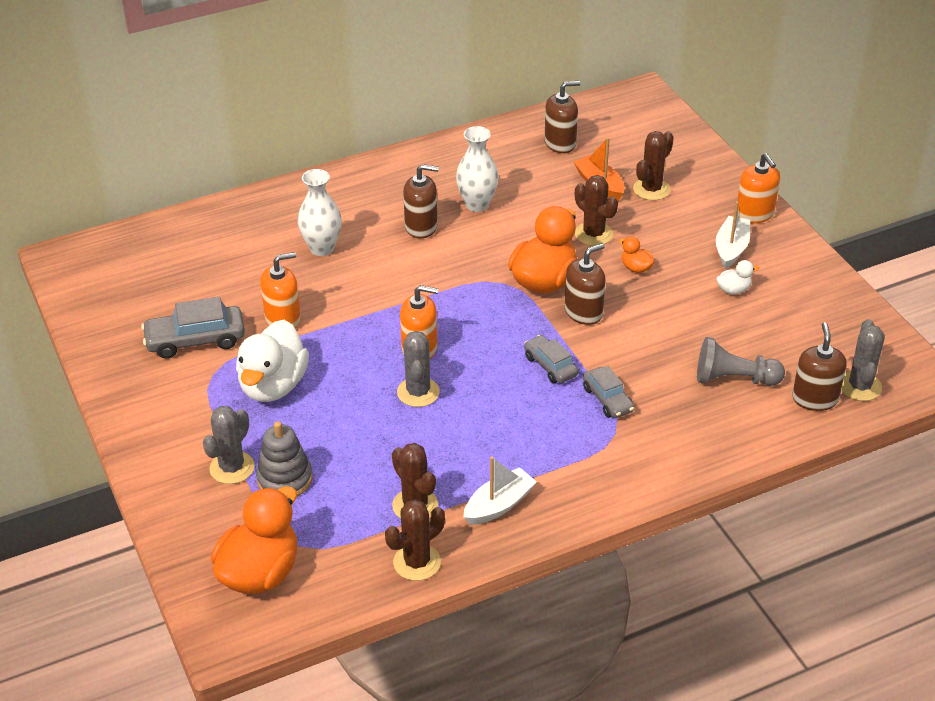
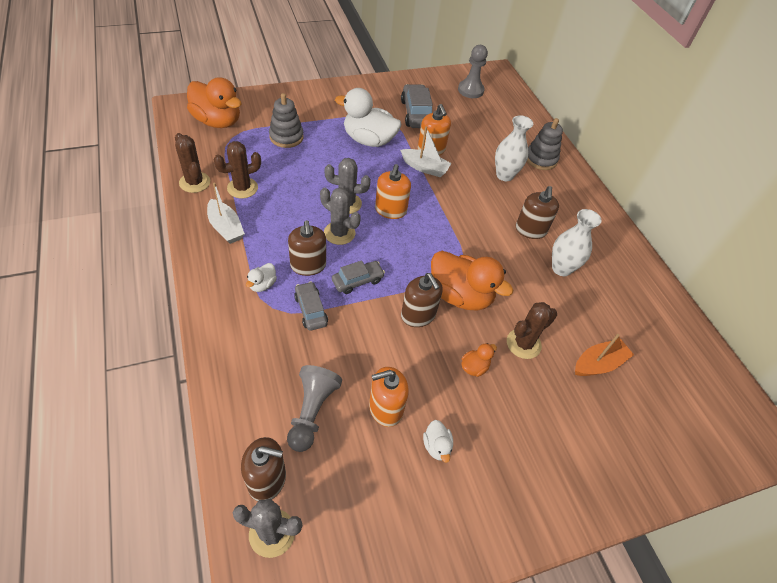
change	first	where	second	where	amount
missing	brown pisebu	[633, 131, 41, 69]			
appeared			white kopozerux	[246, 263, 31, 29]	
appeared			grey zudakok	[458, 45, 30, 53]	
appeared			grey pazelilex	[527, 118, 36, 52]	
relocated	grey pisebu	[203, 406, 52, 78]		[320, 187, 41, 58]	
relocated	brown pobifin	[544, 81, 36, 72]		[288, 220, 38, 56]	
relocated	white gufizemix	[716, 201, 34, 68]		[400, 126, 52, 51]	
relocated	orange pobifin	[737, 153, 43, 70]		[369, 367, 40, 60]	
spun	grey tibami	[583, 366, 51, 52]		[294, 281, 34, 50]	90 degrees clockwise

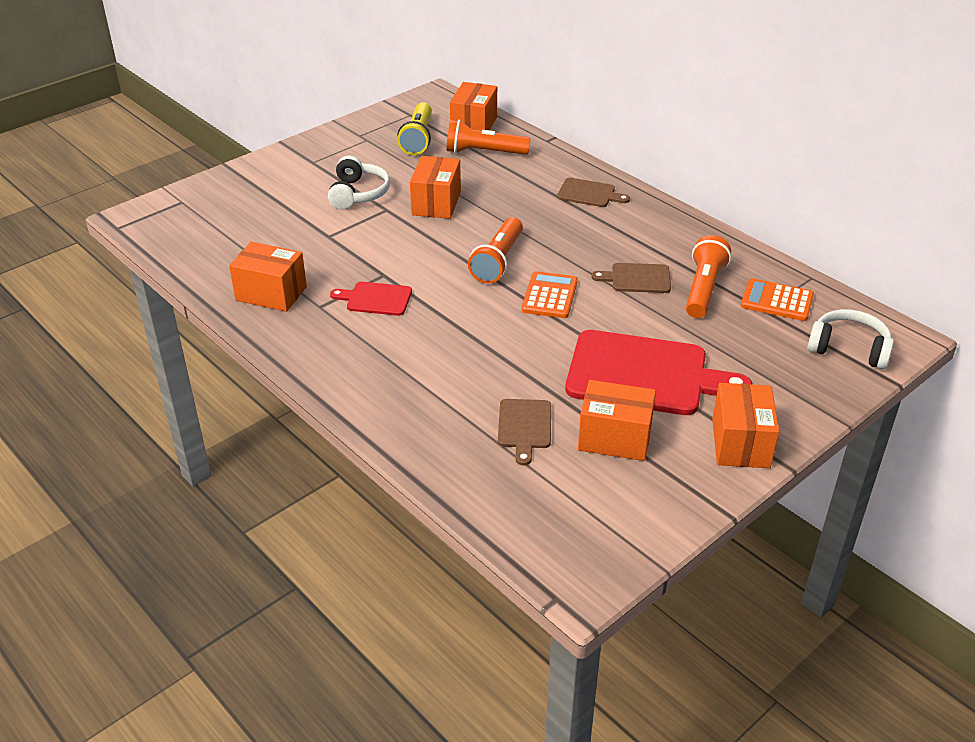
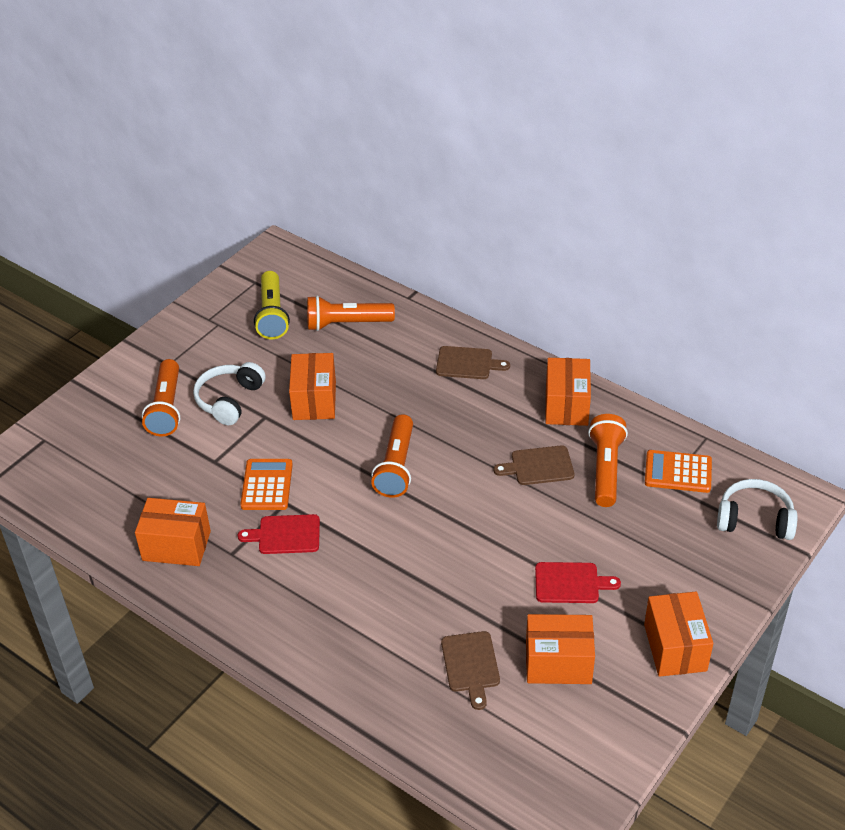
change	first	where	second	where	amount
appeared			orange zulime	[142, 359, 38, 78]	
relocated	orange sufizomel	[450, 82, 47, 49]		[545, 358, 46, 68]	
relocated	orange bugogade	[521, 271, 57, 47]		[240, 459, 53, 51]	
spun	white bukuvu	[328, 155, 62, 55]		[193, 362, 73, 63]	150 degrees counterclockwise
size	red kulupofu	[565, 330, 187, 85]		[535, 562, 86, 41]	x0.49

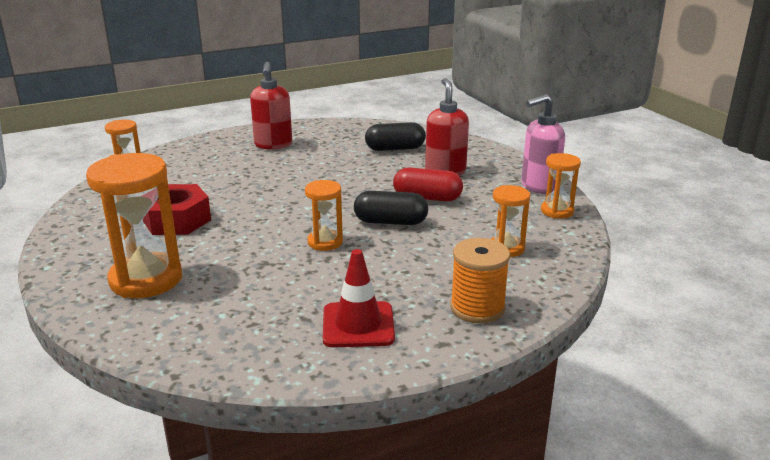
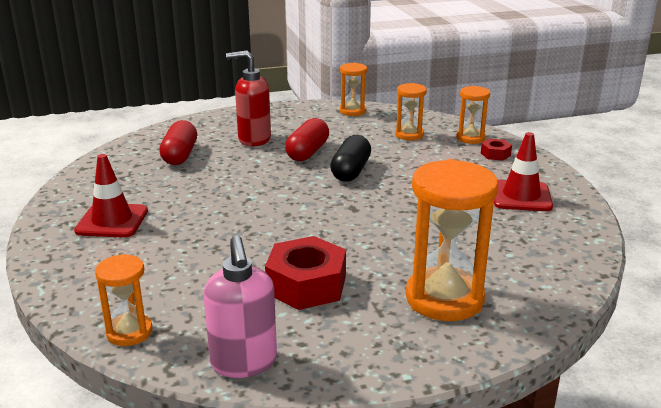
change	first	where	second	where	amount
relocated	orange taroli	[305, 180, 38, 71]		[456, 86, 34, 58]	
relocated	pink pobifin	[521, 94, 44, 100]		[204, 236, 73, 142]	
exchanged	red pobifin	[250, 62, 42, 88]	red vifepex	[74, 154, 74, 84]	
exchanged	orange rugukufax	[450, 238, 60, 85]	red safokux	[481, 139, 31, 22]	
colour	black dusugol	[365, 122, 61, 29]	red dusugol	[159, 120, 38, 45]	

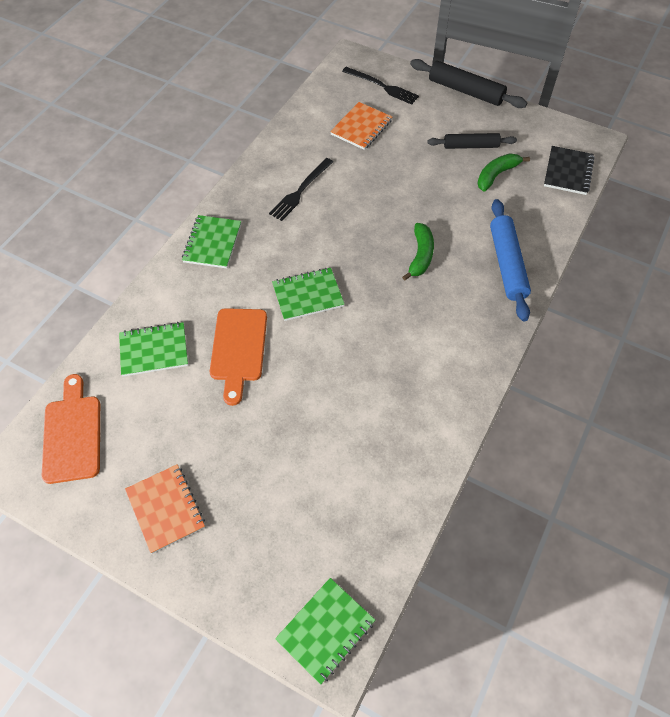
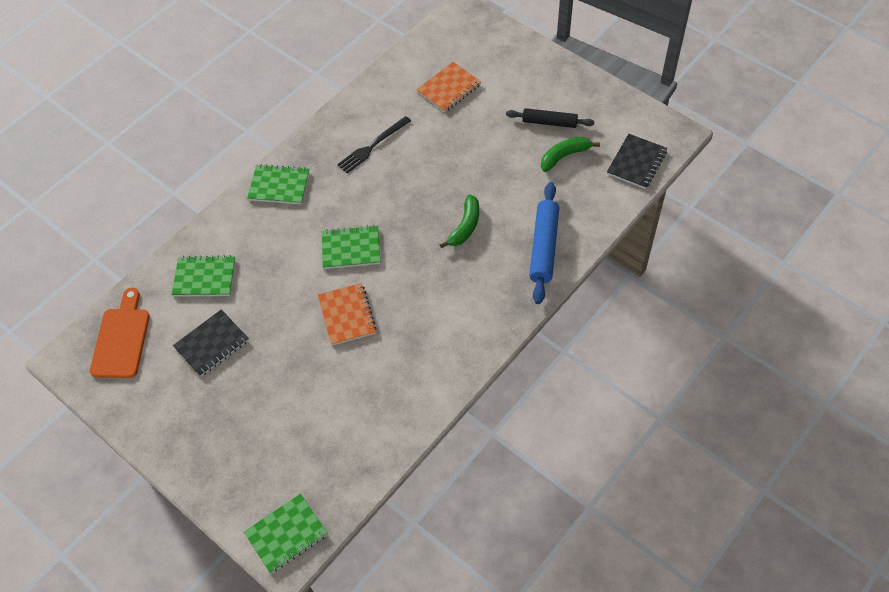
change	first	where	second	where	amount
missing	orange kulupofu	[210, 308, 57, 98]			
missing	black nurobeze	[342, 67, 77, 38]			
missing	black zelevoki	[410, 59, 117, 49]			
appeared			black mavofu	[173, 309, 76, 68]	
relocated	orange mavofu	[125, 464, 80, 90]		[318, 283, 58, 63]	
spun	green mavofu	[182, 215, 59, 53]		[247, 164, 62, 40]	75 degrees clockwise

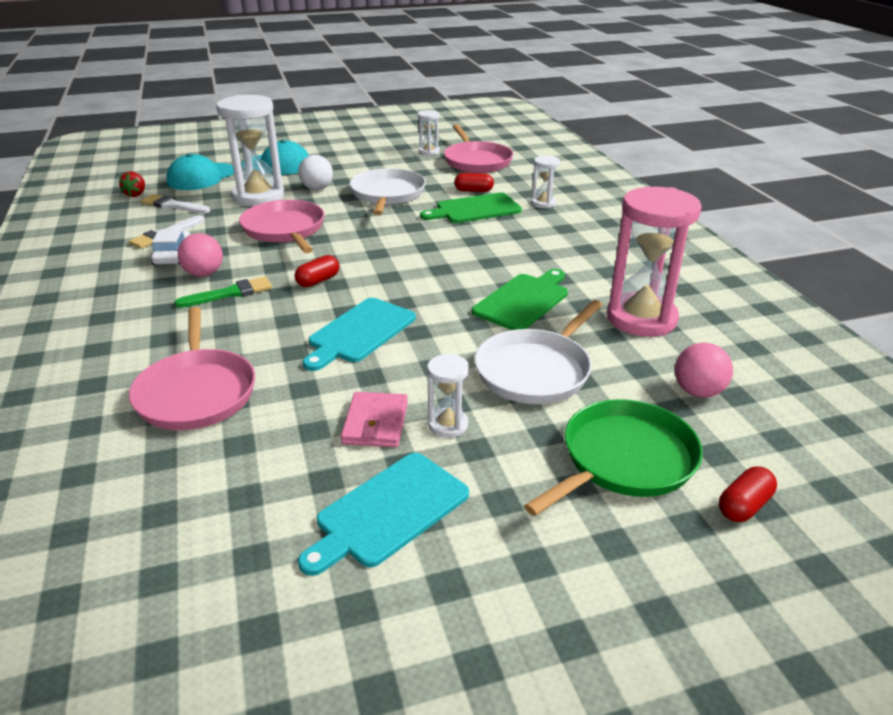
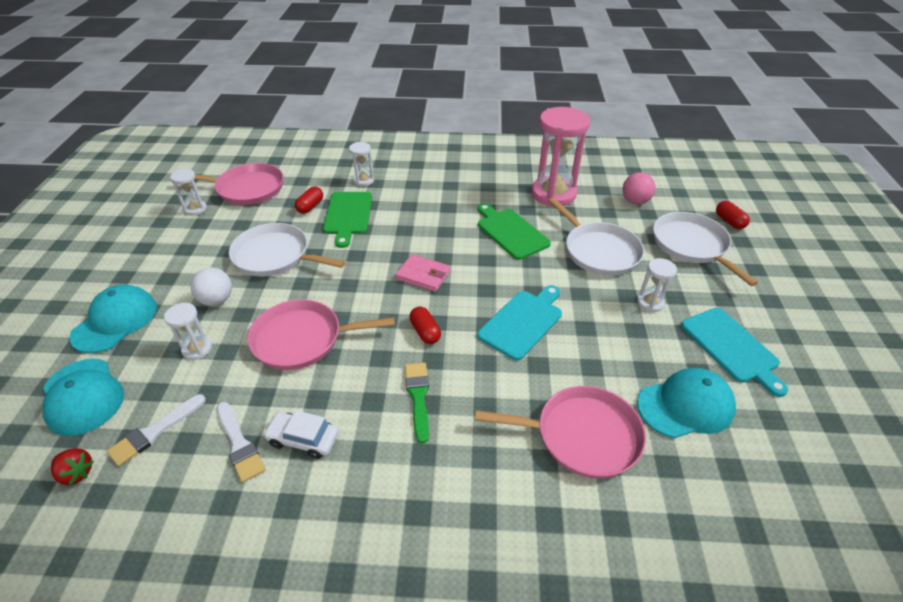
change	first	where	second	where	amount
missing	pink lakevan	[178, 233, 45, 44]			
appeared			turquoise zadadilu	[637, 368, 99, 70]	
relocated	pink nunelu	[341, 392, 67, 55]		[395, 254, 56, 38]	
colour	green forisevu	[524, 399, 179, 117]	white forisevu	[653, 212, 105, 74]	
spun	turquoise kulupofu	[303, 298, 113, 73]		[477, 285, 85, 75]	105 degrees counterclockwise
size	white taroli	[216, 95, 69, 111]		[164, 303, 48, 57]	x0.47

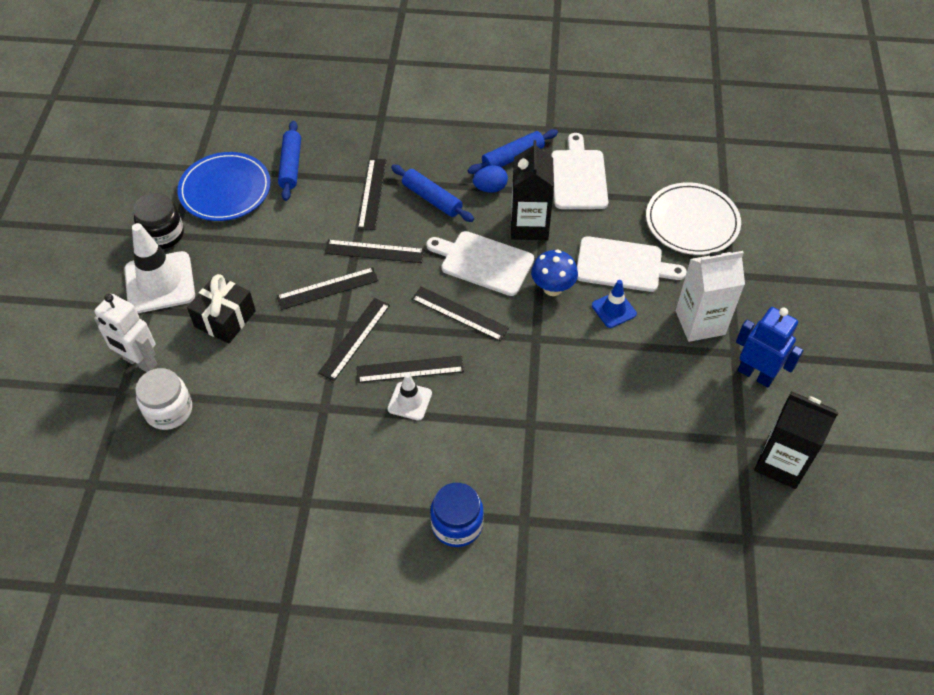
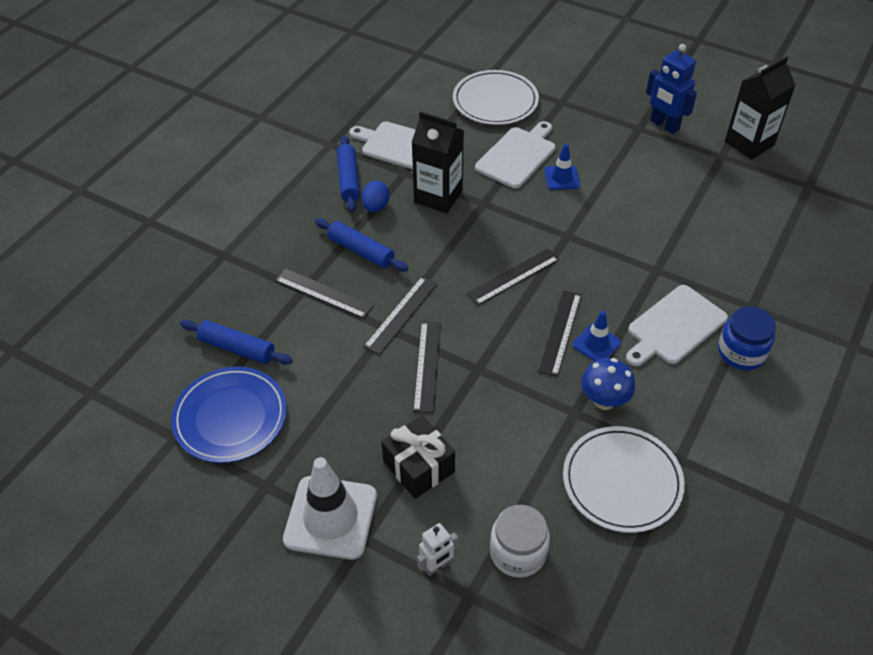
change	first	where	second	where	amount
missing	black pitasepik	[133, 193, 51, 56]			
missing	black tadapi	[318, 298, 72, 83]			
missing	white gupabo	[676, 251, 69, 91]			
appeared			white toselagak	[563, 426, 122, 107]	
relocated	white kulupofu	[426, 231, 108, 65]		[626, 285, 102, 81]	
relocated	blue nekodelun	[531, 249, 47, 47]		[581, 358, 54, 52]	
colour	white vifepex	[388, 373, 44, 48]	blue vifepex	[572, 310, 49, 51]	
spun	blue zelevoki	[391, 165, 83, 57]		[315, 218, 94, 54]	60 degrees clockwise
spun	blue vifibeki	[736, 307, 67, 80]		[646, 44, 51, 90]	105 degrees counterclockwise
size	white vifibeki	[94, 294, 63, 78]		[417, 523, 41, 53]	x0.61

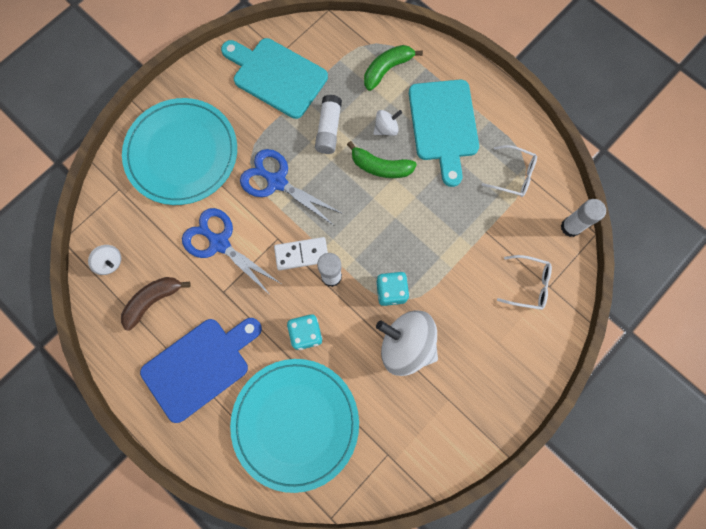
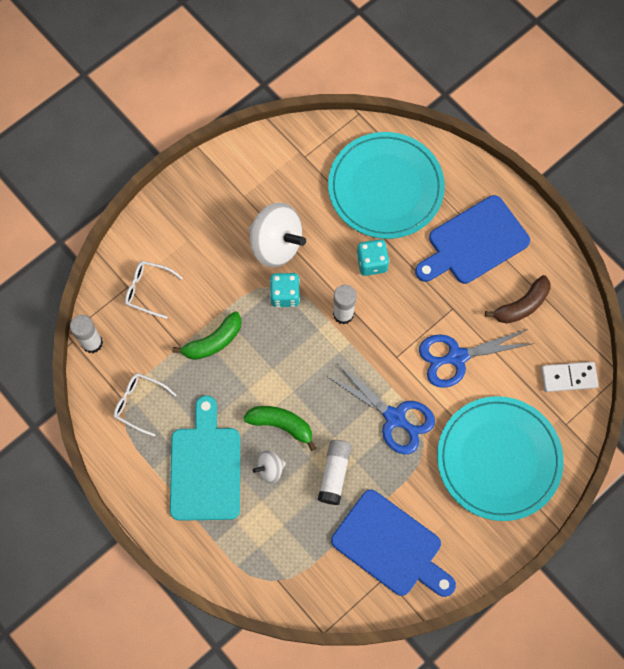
change	first	where	second	where	amount
missing	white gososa	[88, 245, 33, 30]			
relocated	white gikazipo	[274, 237, 54, 33]		[541, 362, 58, 30]	
relocated	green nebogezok	[364, 45, 59, 46]		[172, 311, 69, 49]	
colour	turquoise kulupofu	[221, 38, 107, 81]	blue kulupofu	[331, 490, 125, 107]	
spun	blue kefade	[182, 208, 99, 88]		[419, 329, 116, 59]	120 degrees clockwise

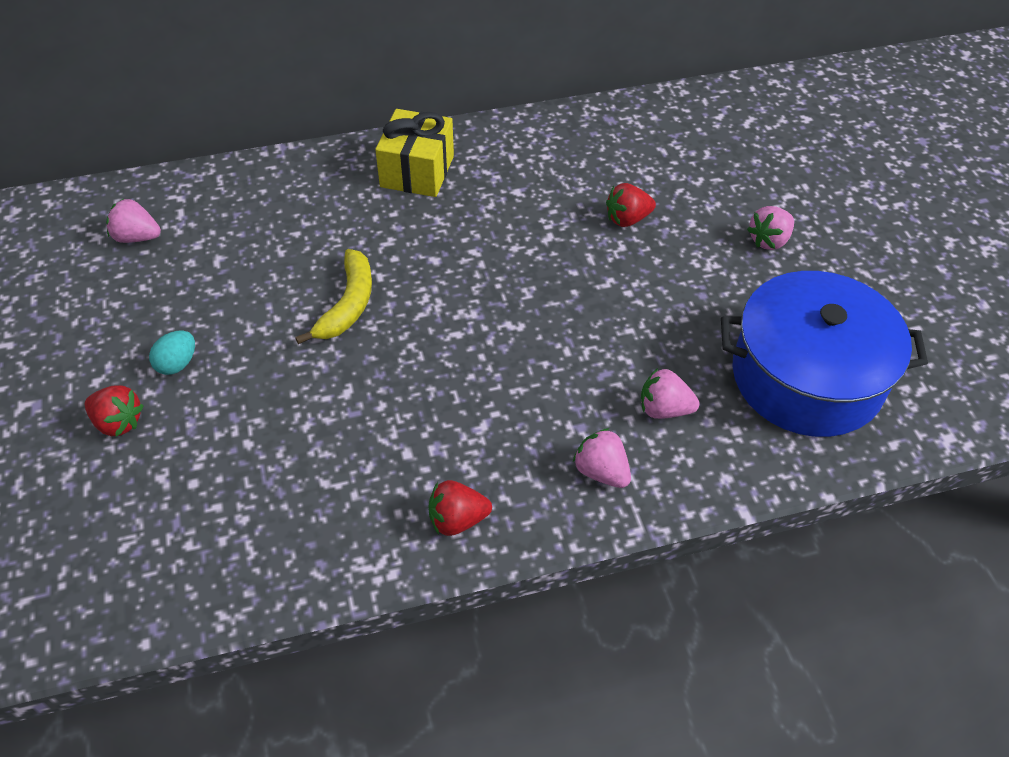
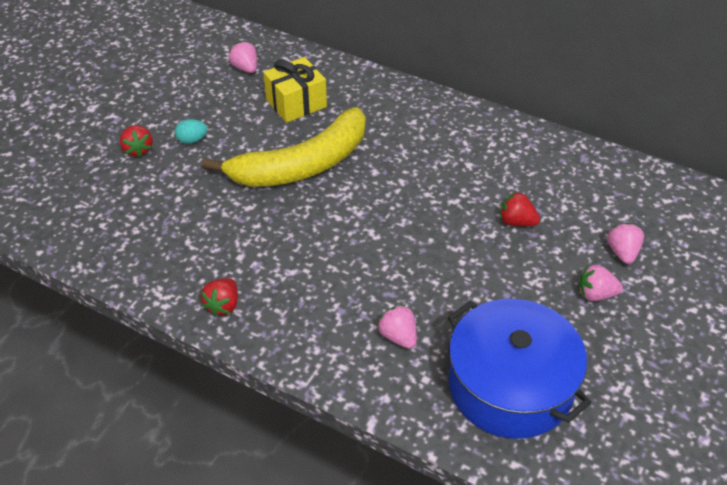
change	first	where	second	where	amount
relocated	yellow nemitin	[375, 109, 79, 88]		[263, 57, 64, 66]	
relocated	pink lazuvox	[573, 428, 58, 60]		[607, 223, 37, 41]	
spun	red lazuvox	[429, 480, 63, 56]		[201, 278, 37, 38]	105 degrees counterclockwise
size	yellow nebogezok	[295, 249, 77, 95]		[202, 107, 163, 80]	x1.94

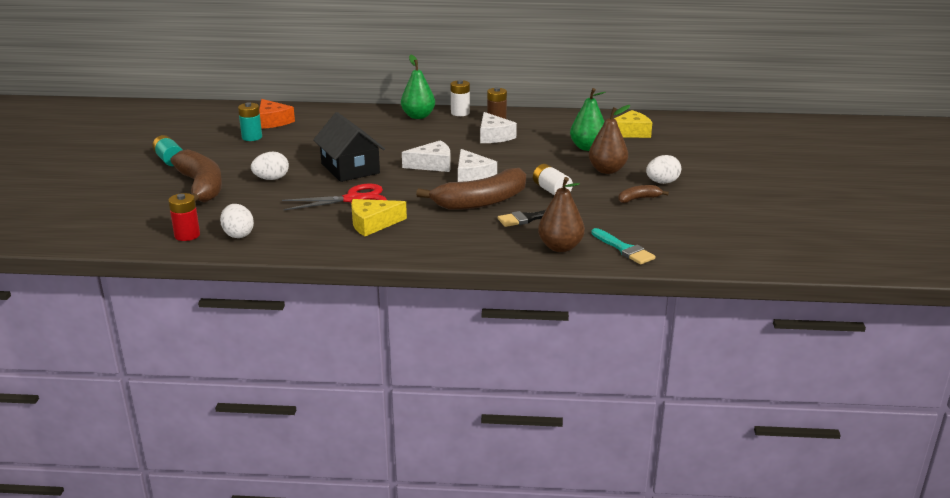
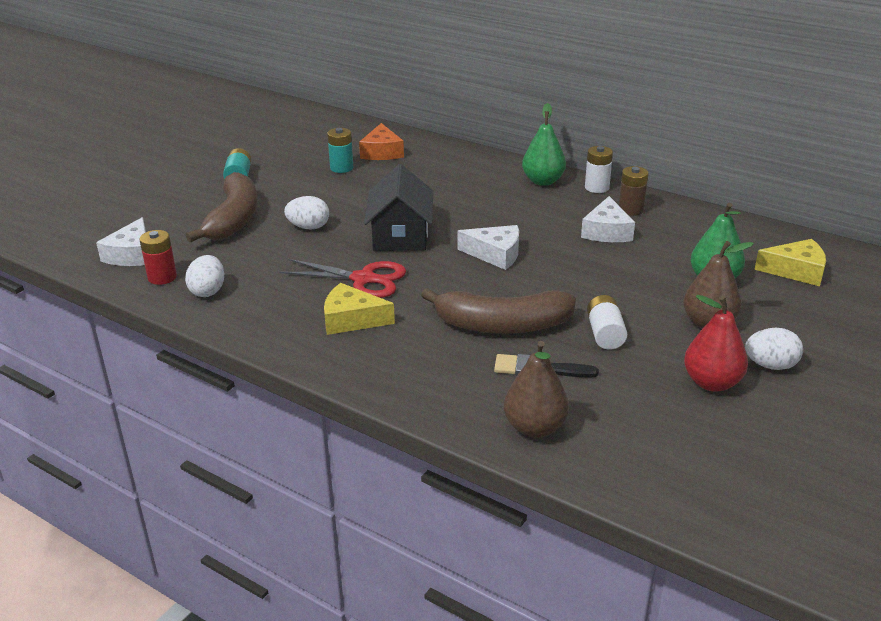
change	first	where	second	where	amount
missing	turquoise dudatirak	[591, 228, 65, 36]			
relocated	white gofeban	[458, 149, 39, 33]		[96, 217, 50, 49]	
exchanged	brown nebogezok	[618, 185, 51, 18]	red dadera	[684, 295, 64, 97]	

